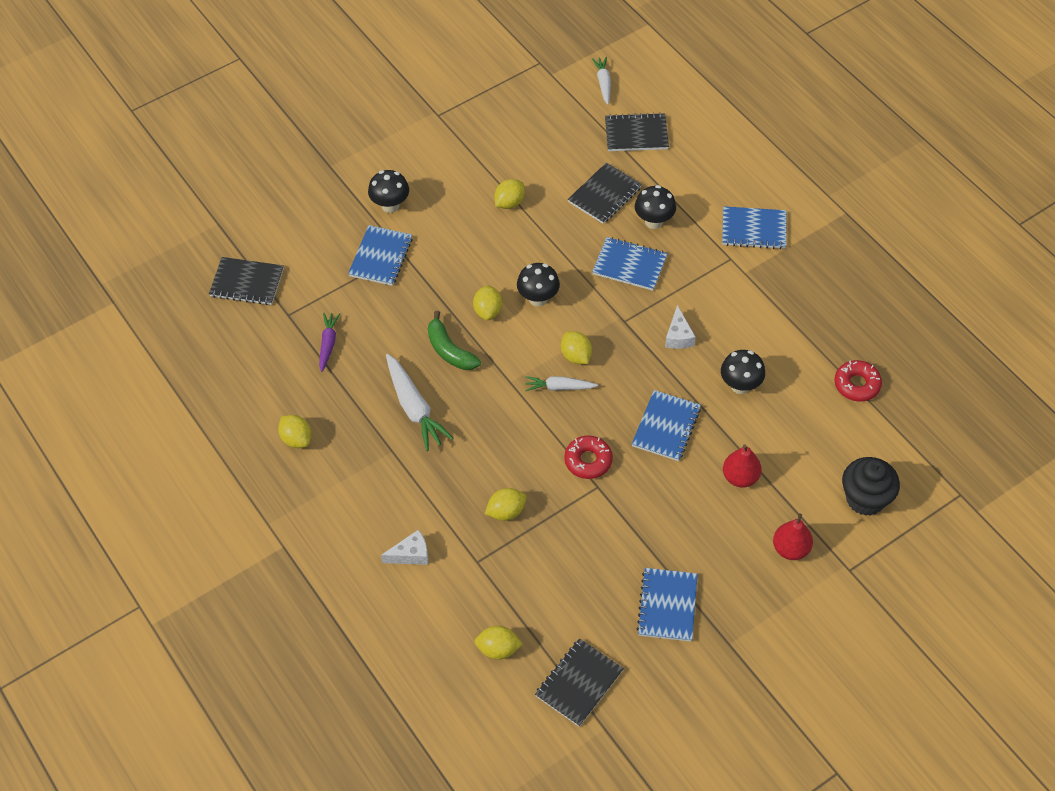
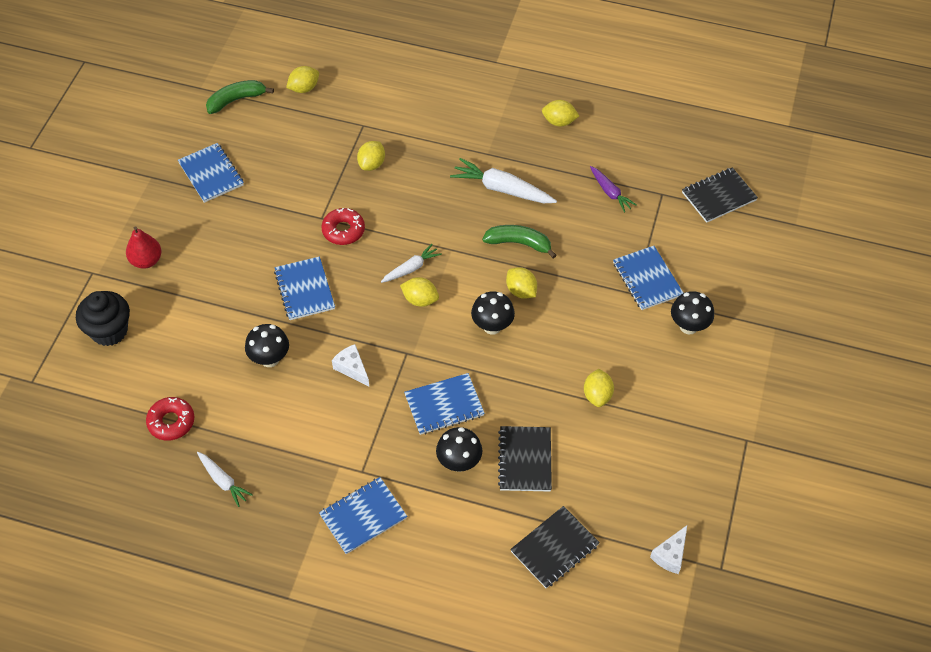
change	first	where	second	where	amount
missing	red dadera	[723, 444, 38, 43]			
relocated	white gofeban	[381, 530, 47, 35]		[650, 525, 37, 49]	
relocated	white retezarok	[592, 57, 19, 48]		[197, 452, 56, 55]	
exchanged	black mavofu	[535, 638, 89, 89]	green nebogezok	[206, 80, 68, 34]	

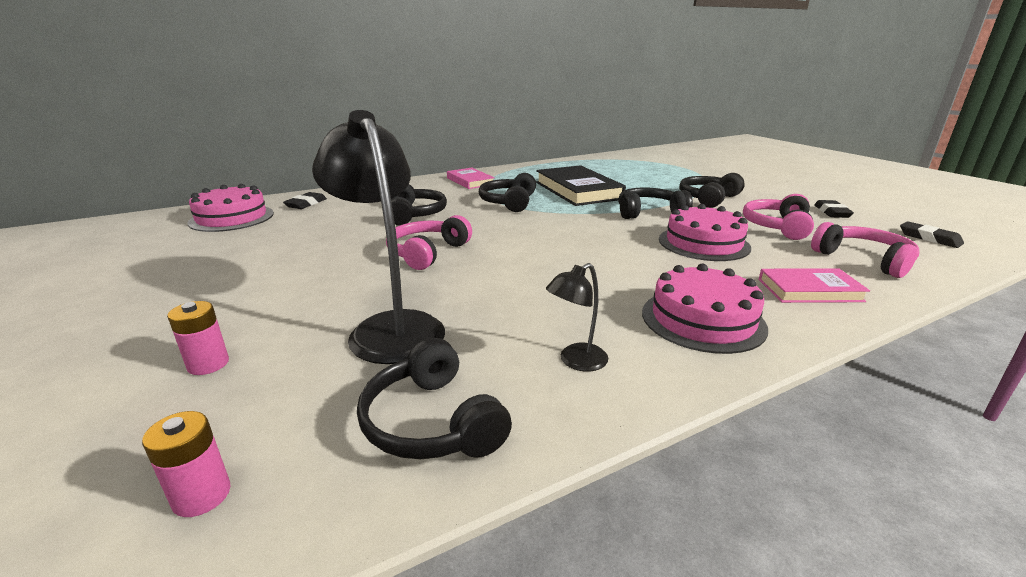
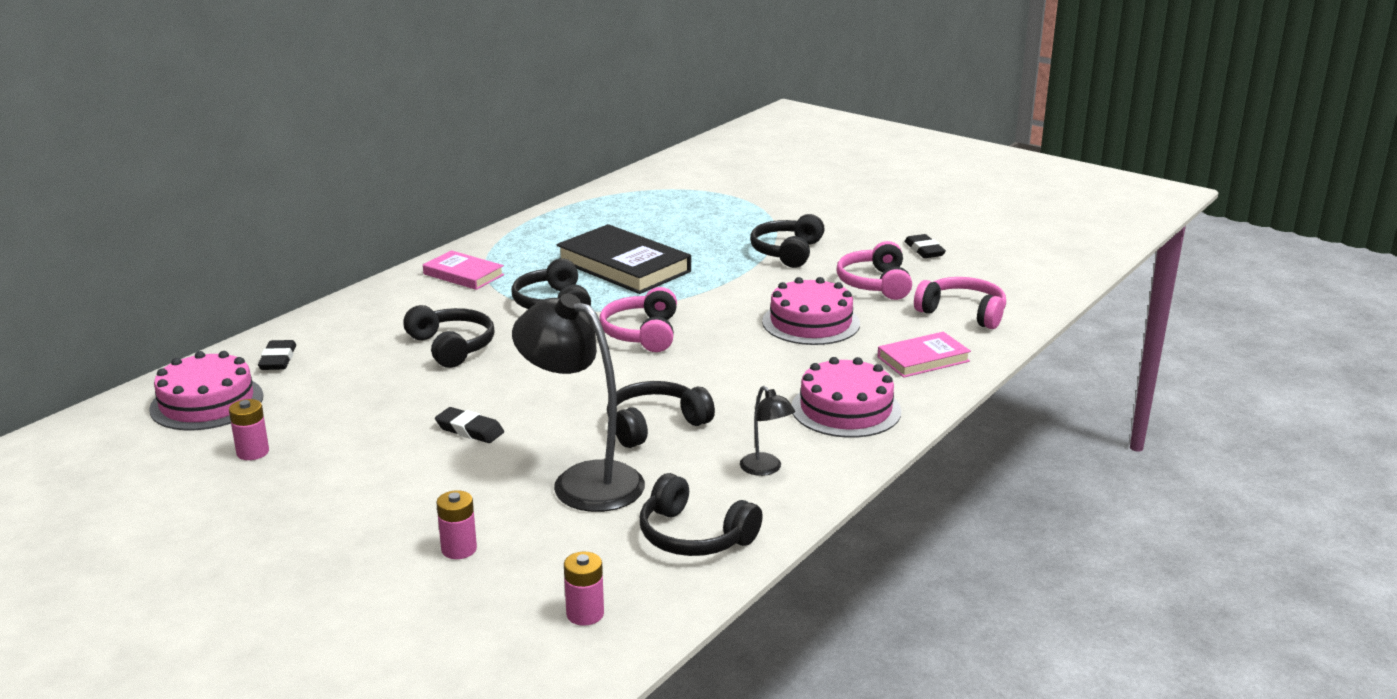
change	first	where	second	where	amount
appeared			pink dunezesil	[229, 399, 40, 61]	
relocated	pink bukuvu	[386, 215, 86, 55]		[599, 287, 78, 65]	
relocated	black bukuvu	[618, 188, 75, 31]		[607, 381, 108, 67]	
relocated	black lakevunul	[900, 221, 64, 27]		[435, 407, 69, 36]	
spun	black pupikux	[546, 263, 62, 108]		[740, 386, 55, 90]	60 degrees counterclockwise

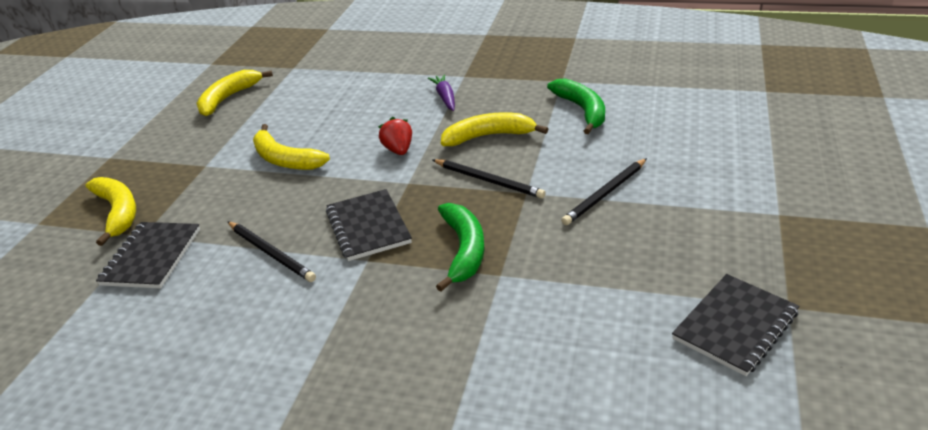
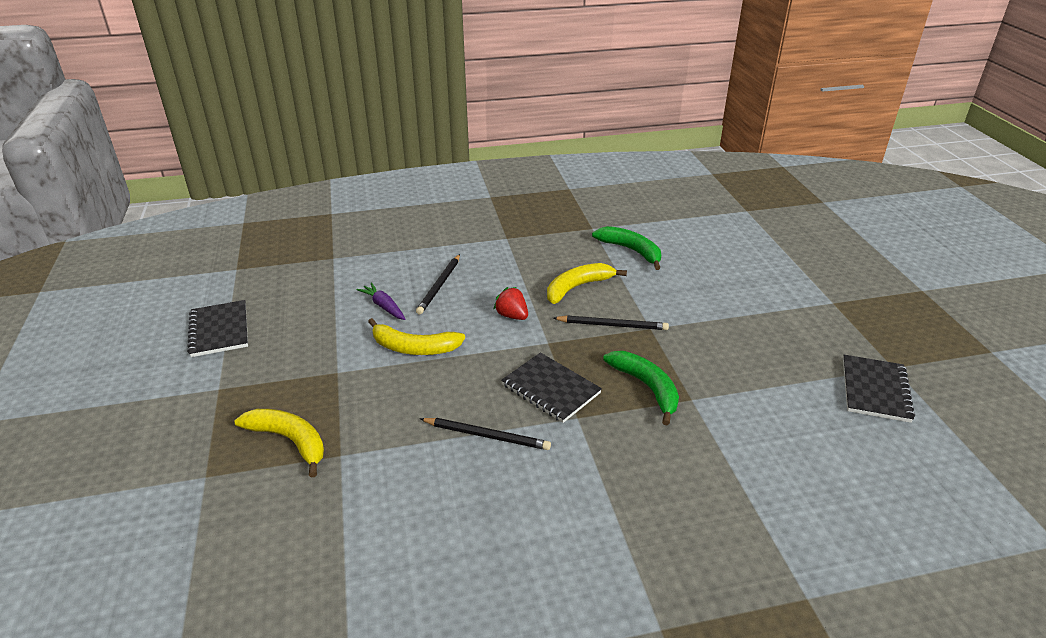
change	first	where	second	where	amount
missing	yellow nebogezok	[196, 70, 77, 46]			
relocated	black mavofu	[96, 222, 104, 66]		[187, 300, 61, 57]	
relocated	purple retezarok	[428, 74, 27, 37]		[357, 283, 48, 37]	
relocated	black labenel	[561, 158, 86, 67]		[416, 254, 44, 60]	

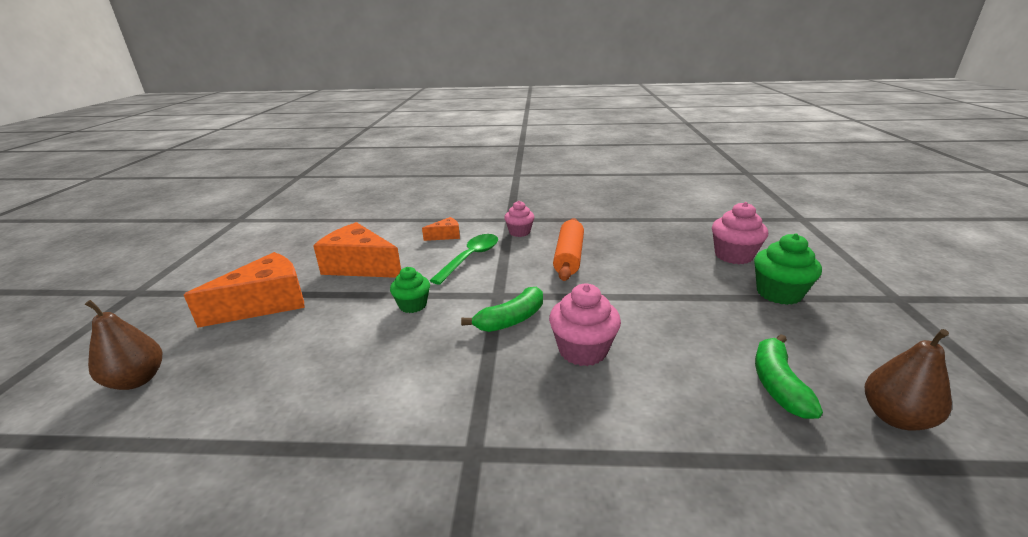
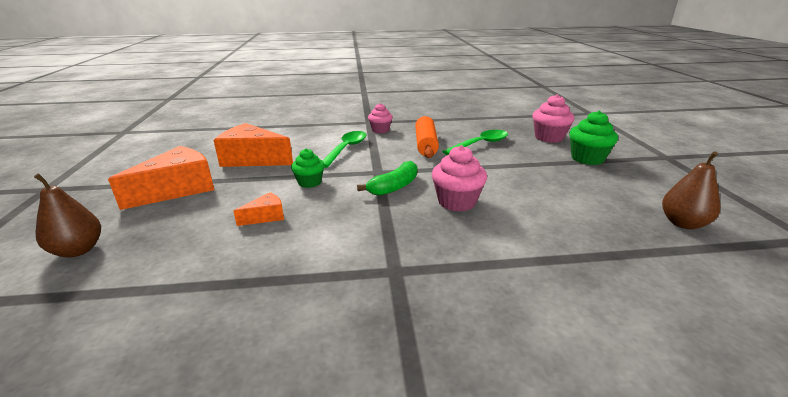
change	first	where	second	where	amount
missing	green nebogezok	[755, 334, 68, 85]			
appeared			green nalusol	[442, 130, 66, 25]	
relocated	orange gofeban	[422, 217, 38, 24]		[233, 192, 51, 34]	

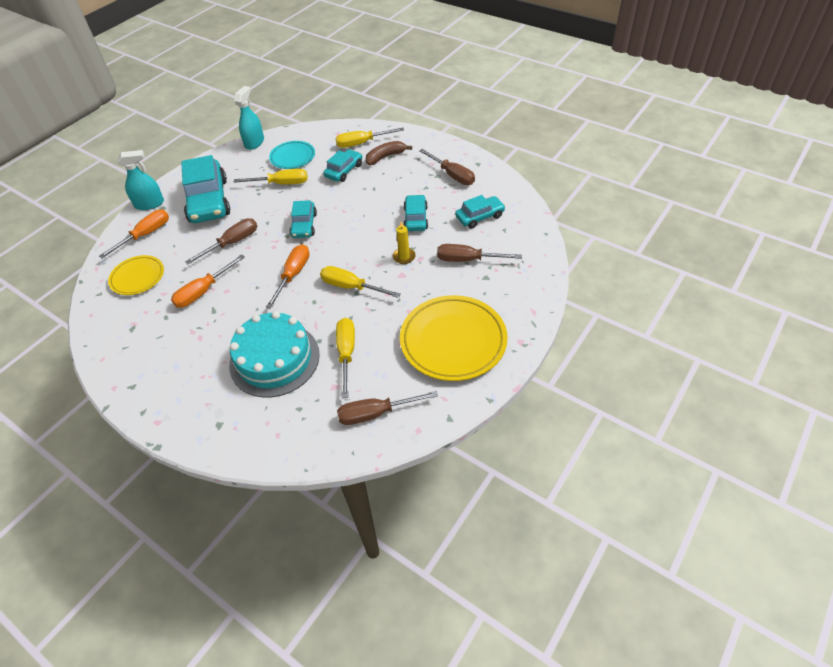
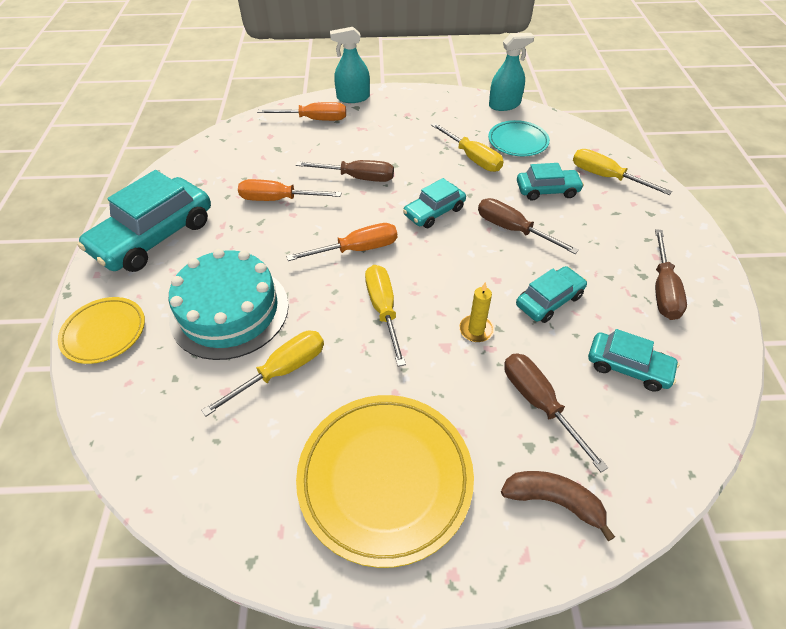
change	first	where	second	where	amount
relocated	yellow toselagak	[108, 255, 56, 40]		[58, 297, 87, 67]	
relocated	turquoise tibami	[181, 155, 49, 68]		[77, 170, 134, 102]	
relocated	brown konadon	[337, 391, 101, 34]		[478, 198, 101, 56]	
relocated	brown nebogezok	[366, 141, 46, 24]		[501, 471, 114, 70]	
spun	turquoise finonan	[117, 150, 47, 60]		[330, 27, 40, 76]	135 degrees clockwise

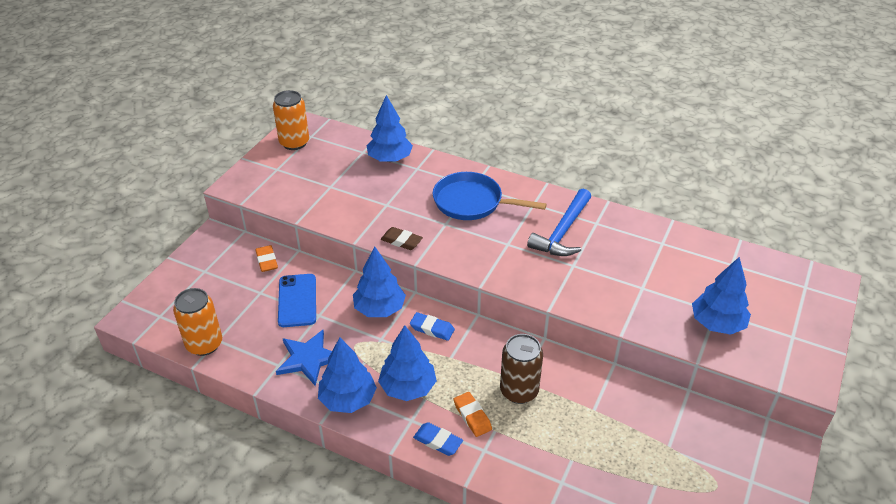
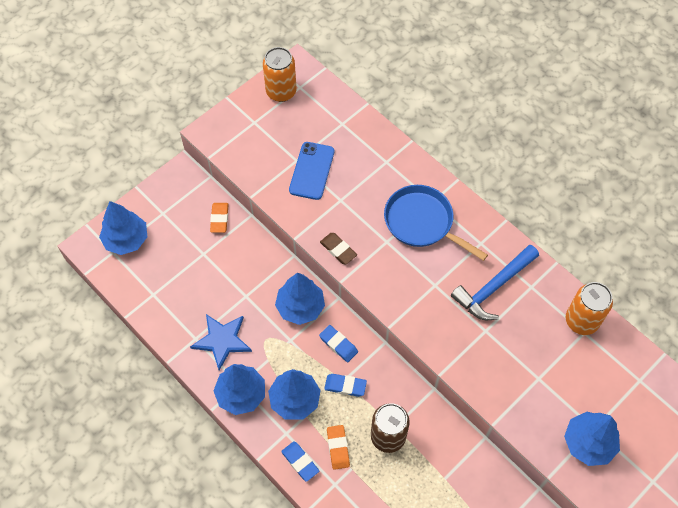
change	first	where	second	where	amount
appeared			blue lakevunul	[324, 374, 43, 23]	
relocated	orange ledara	[173, 288, 49, 68]		[566, 282, 47, 53]	
relocated	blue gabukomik	[278, 274, 38, 53]		[289, 142, 45, 58]	
relocated	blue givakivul	[366, 95, 47, 67]		[99, 201, 48, 54]	

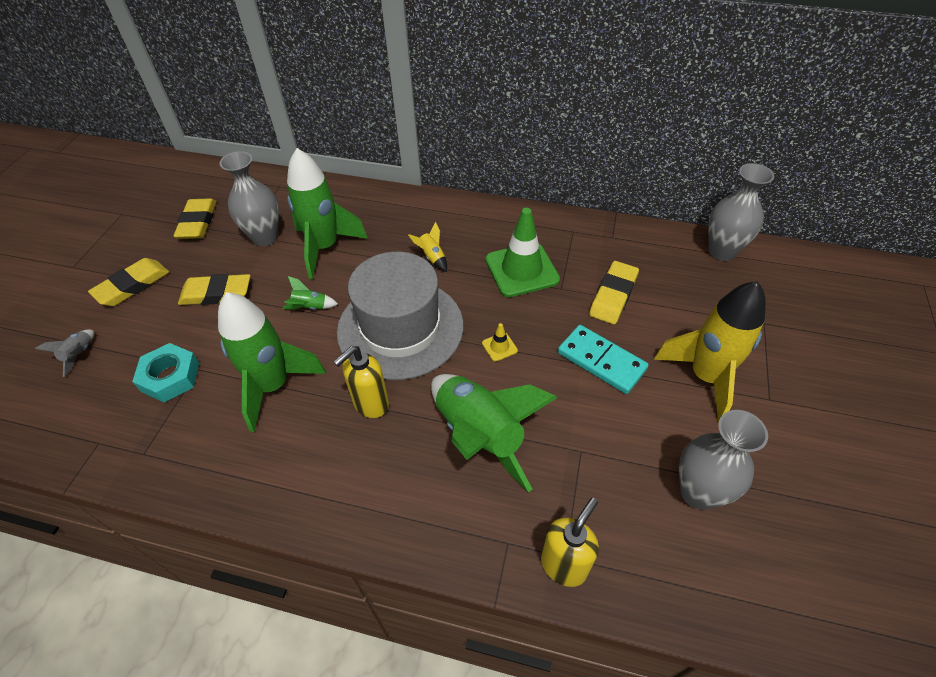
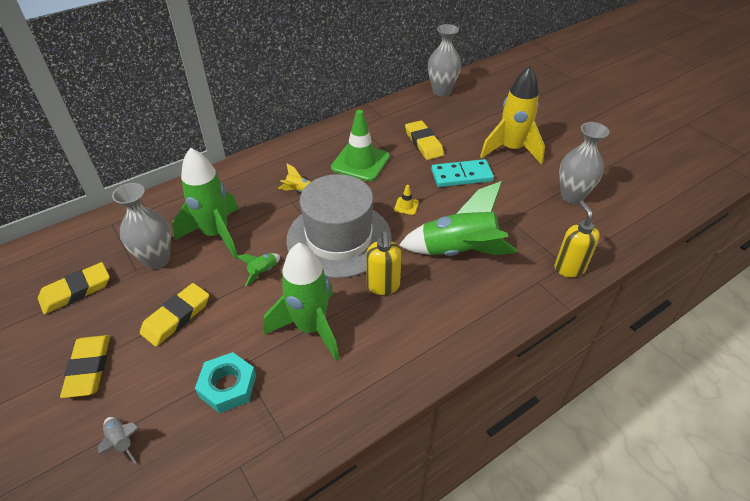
change	first	where	second	where	amount
spun	yellow lakevunul	[173, 198, 43, 41]		[38, 262, 72, 52]	75 degrees counterclockwise

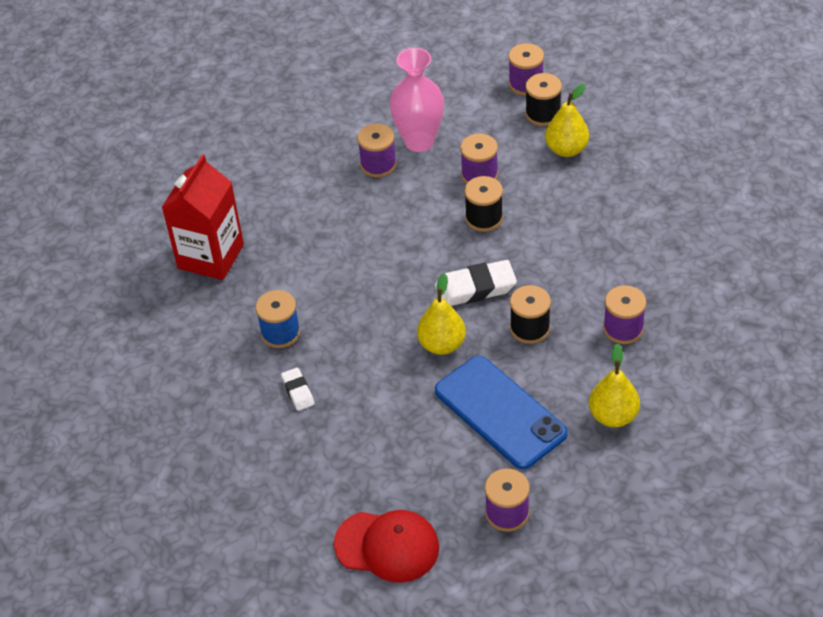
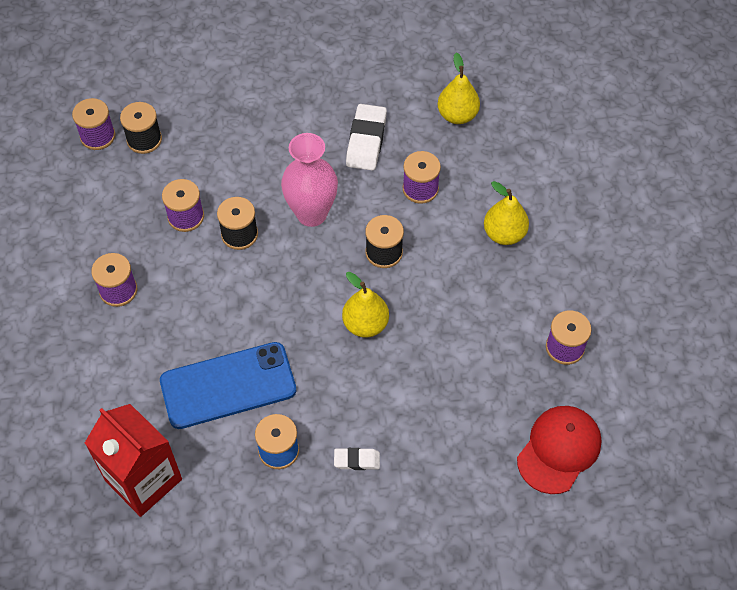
change	first	where	second	where	amount
relocated	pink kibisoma	[389, 48, 55, 104]		[281, 133, 57, 94]	
relocated	white lakevunul	[435, 260, 82, 46]		[346, 104, 41, 67]	
relocated	blue gabukomik	[435, 356, 133, 114]		[160, 342, 136, 87]	
relocated	yellow dadera	[545, 84, 44, 73]		[438, 53, 42, 71]	

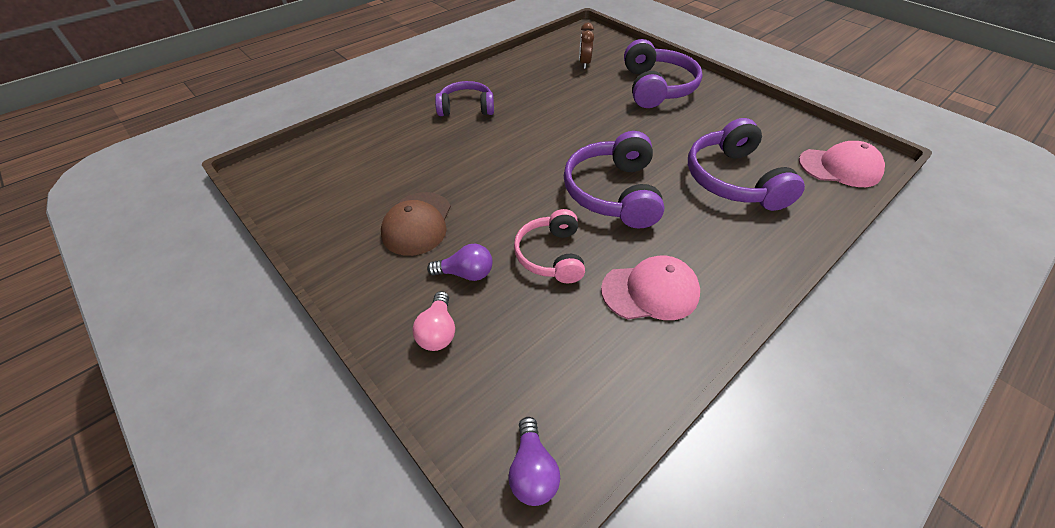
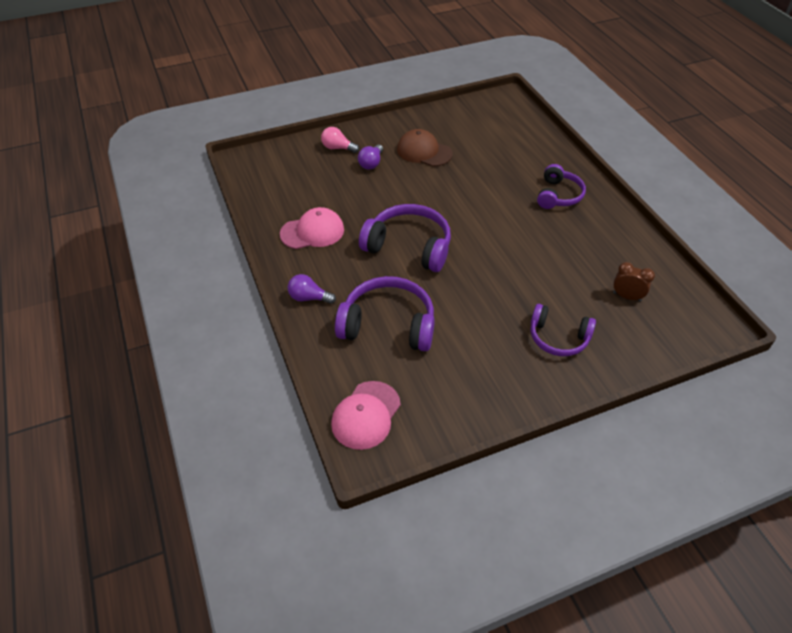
change	first	where	second	where	amount
missing	pink bukuvu	[514, 209, 71, 74]			
relocated	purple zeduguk	[508, 417, 52, 89]		[288, 274, 48, 30]	
spun	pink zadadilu	[601, 256, 99, 64]		[280, 207, 64, 42]	120 degrees counterclockwise
size	purple bukuvu	[624, 39, 79, 69]		[530, 304, 66, 52]	x0.65

